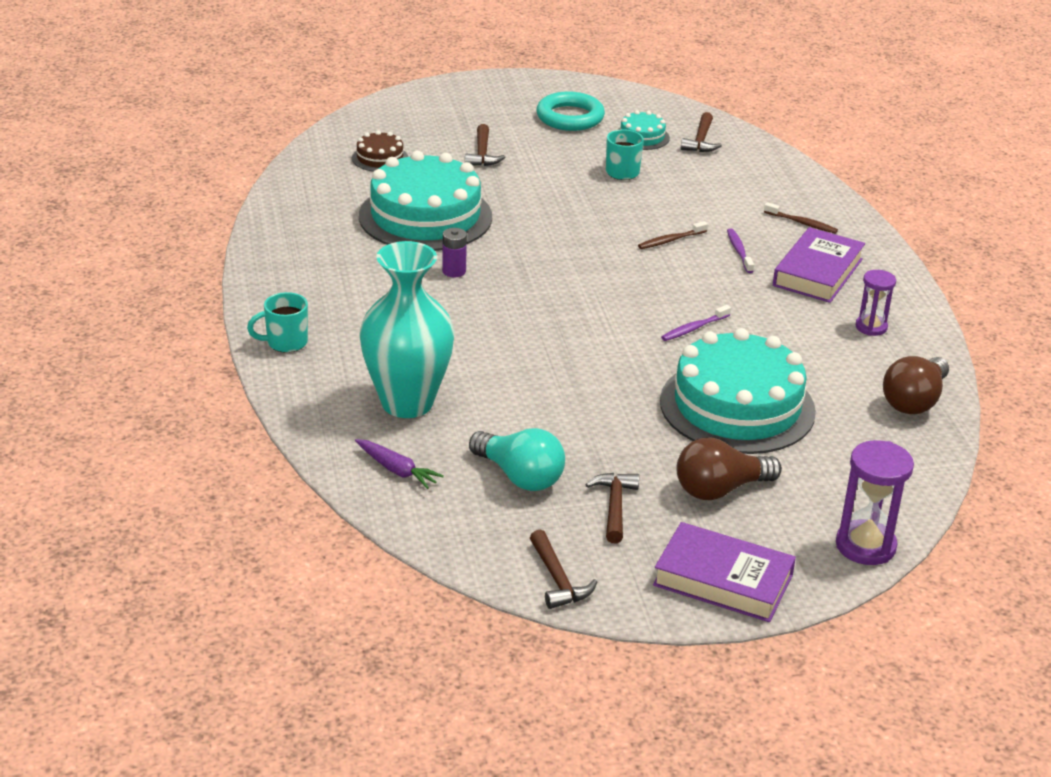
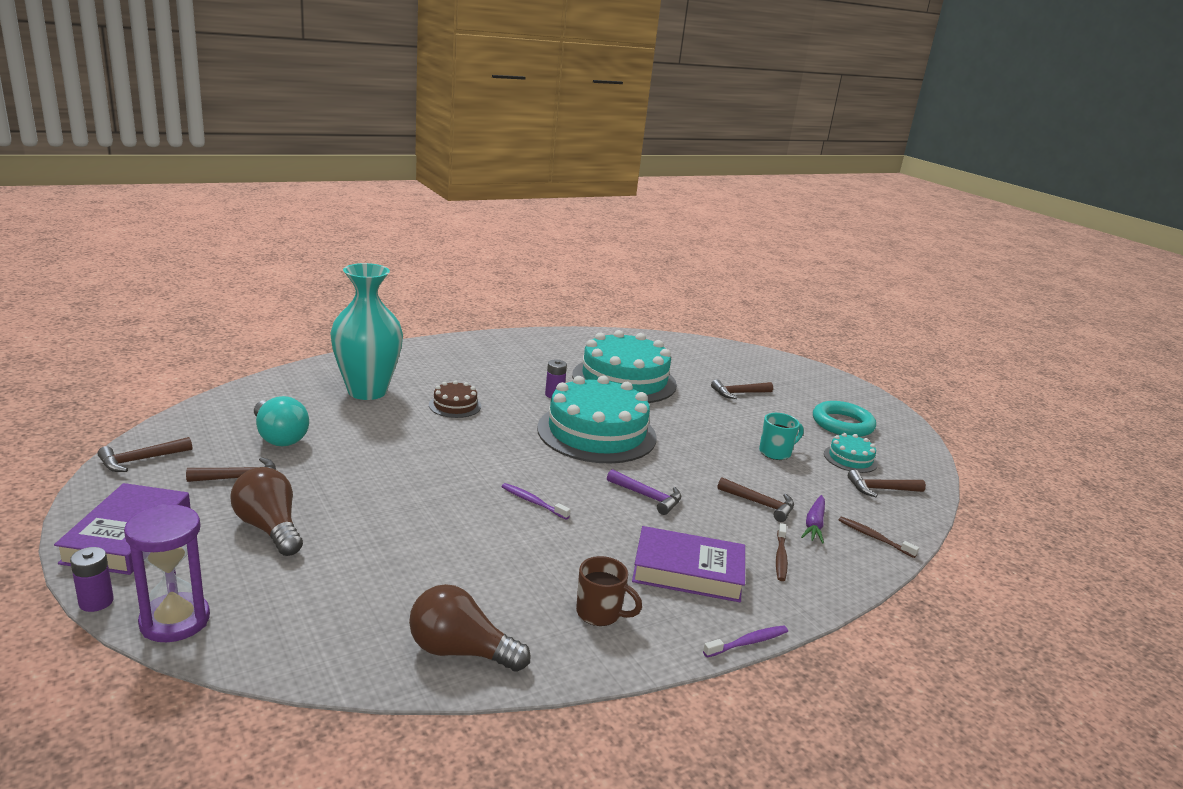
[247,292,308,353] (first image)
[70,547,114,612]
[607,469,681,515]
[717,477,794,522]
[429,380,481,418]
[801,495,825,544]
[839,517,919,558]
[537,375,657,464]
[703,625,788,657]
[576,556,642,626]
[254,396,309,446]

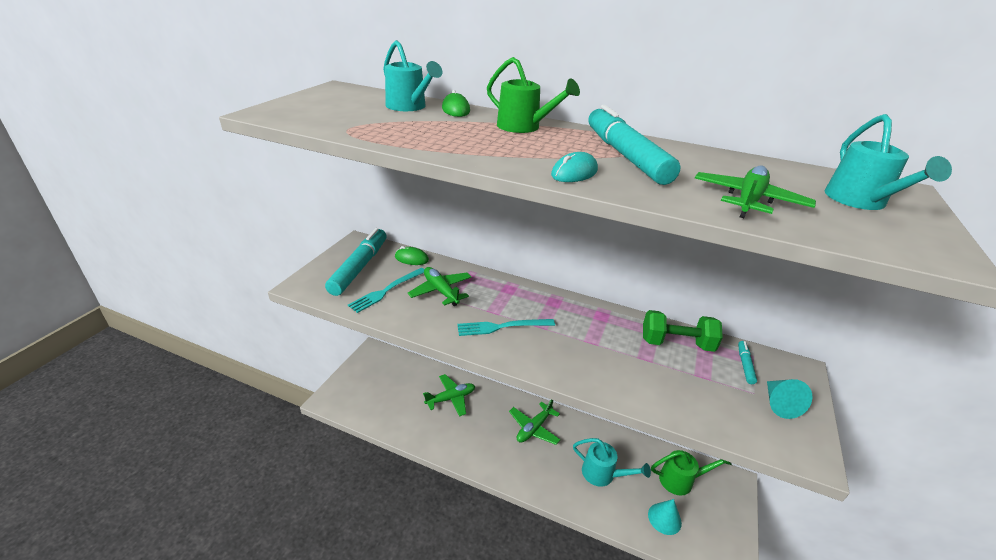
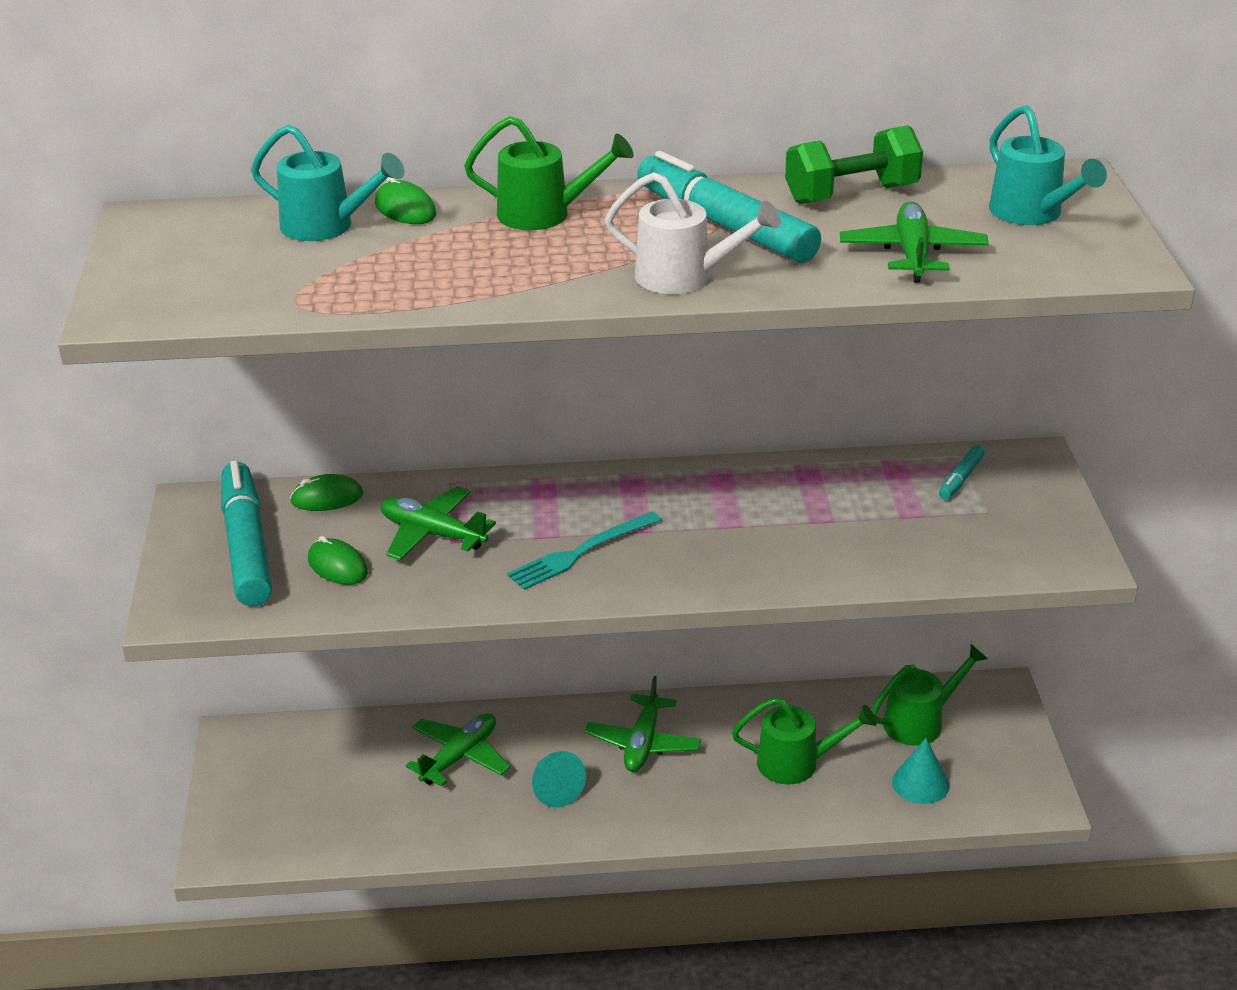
[785,125,923,204]
[532,751,586,808]
[308,536,368,585]
[605,172,781,294]
[732,697,877,784]
[939,445,985,499]

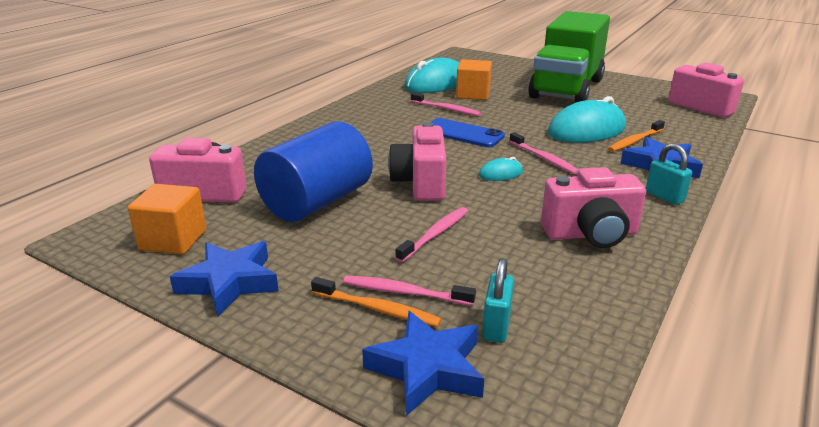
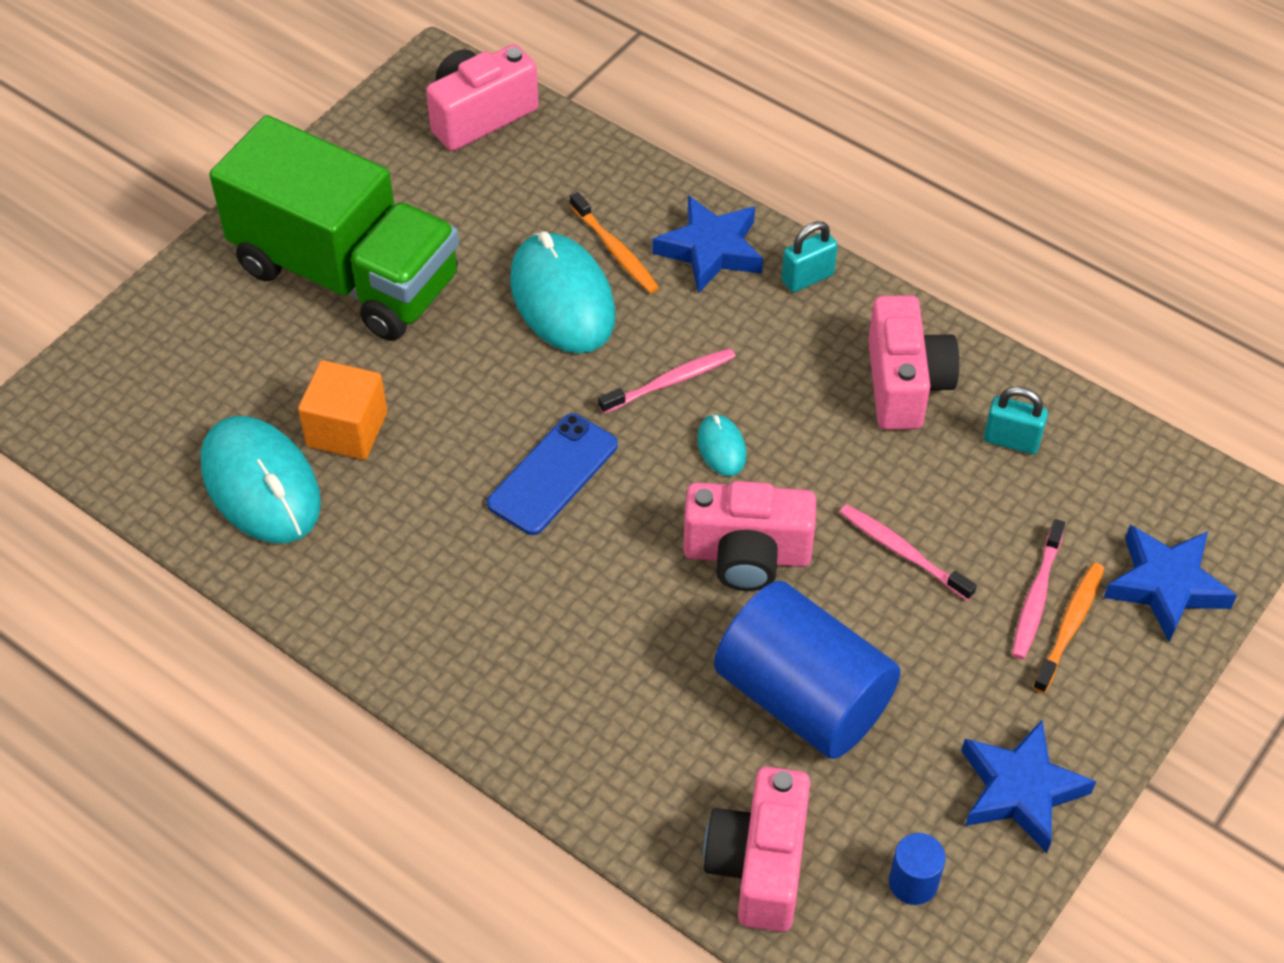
[411,93,481,116] (first image)
[984,386,1048,454]
[889,833,946,905]

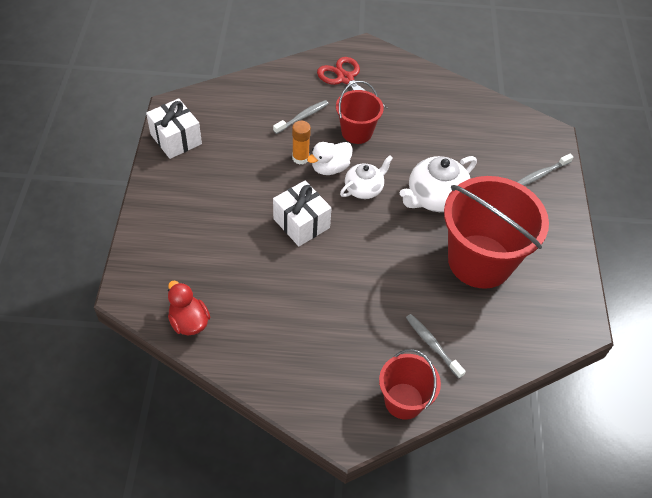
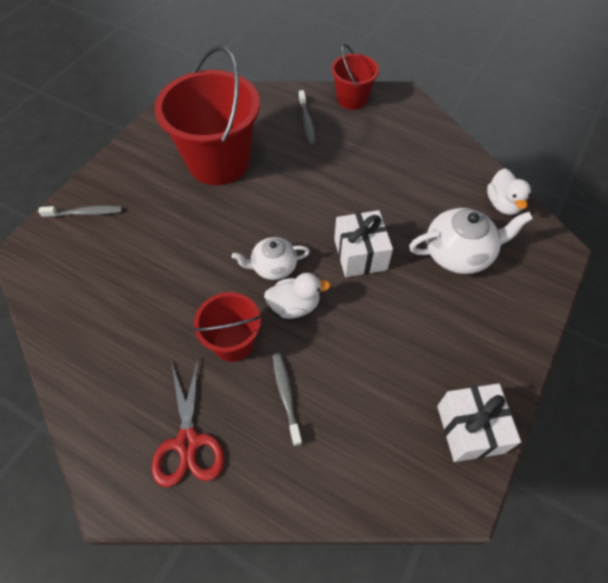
[292,121,311,165] (first image)
[409,208,533,274]
[487,168,531,215]
[273,353,302,446]

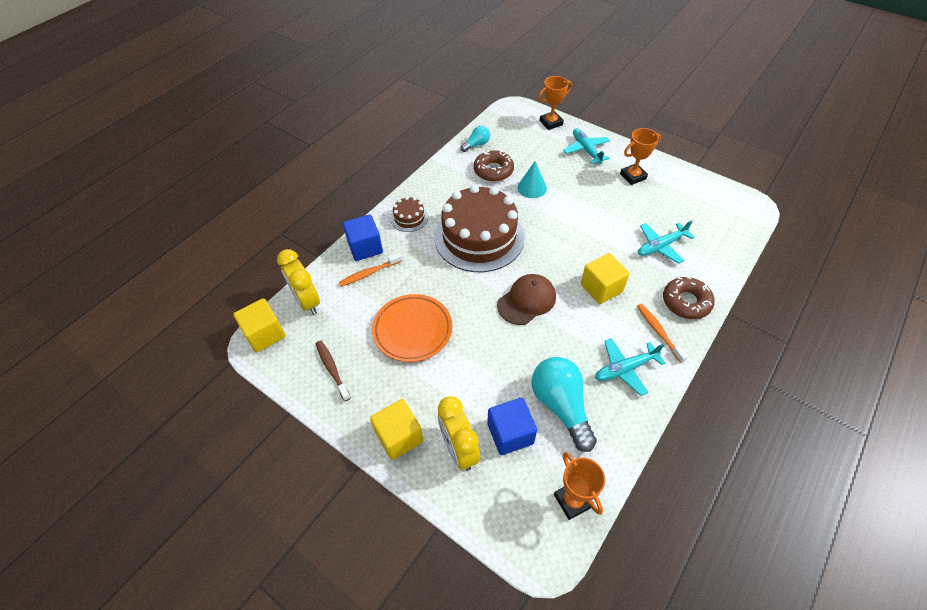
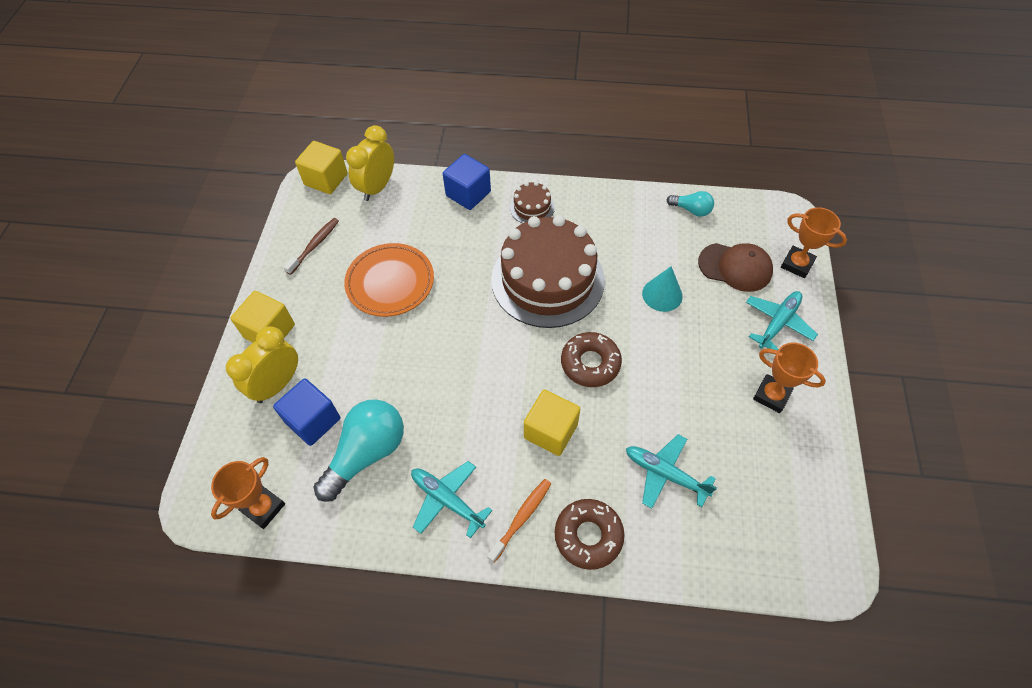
[339,253,402,287] (first image)
[561,332,622,387]
[698,243,773,292]

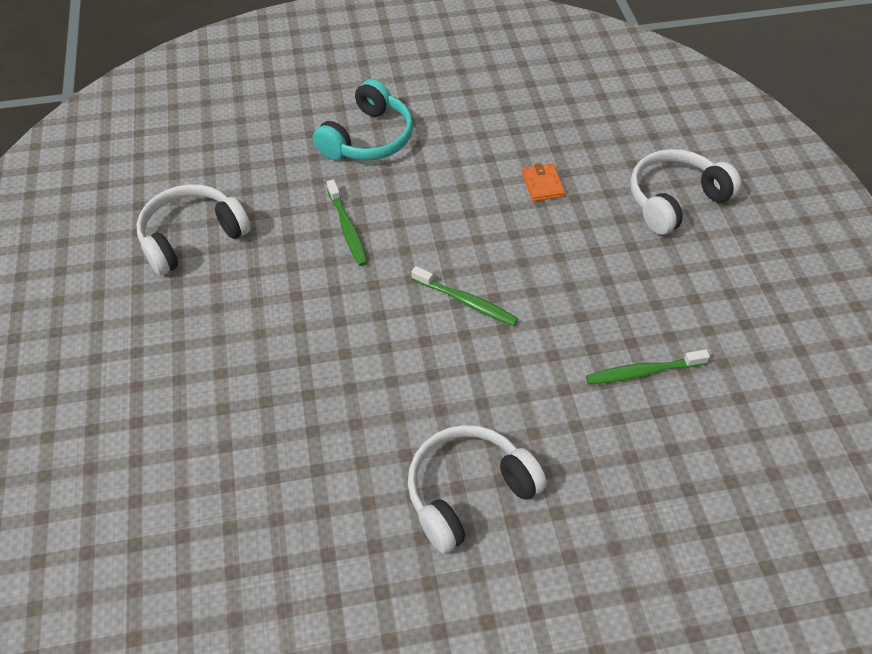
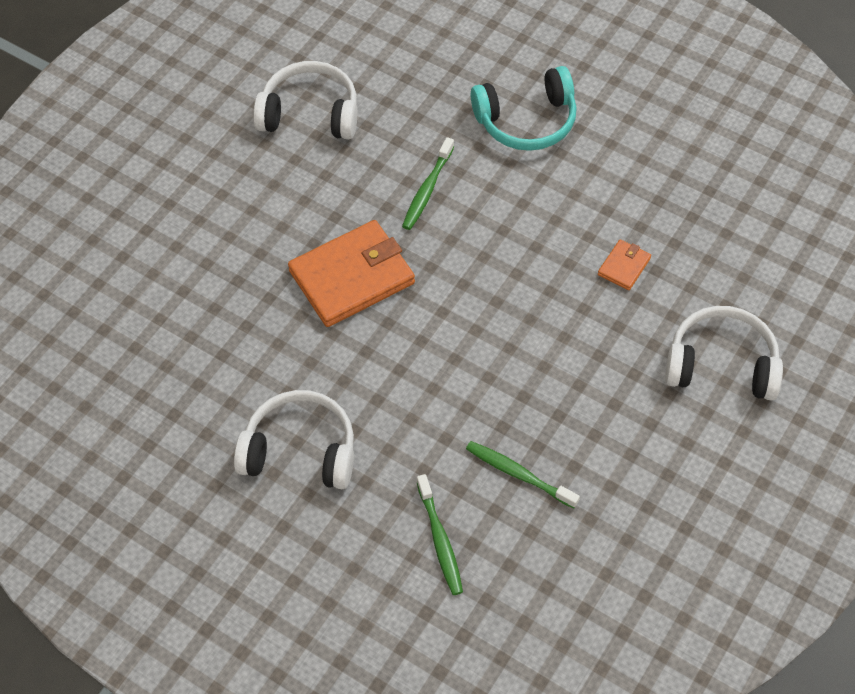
[288,220,415,327]
[417,474,463,595]

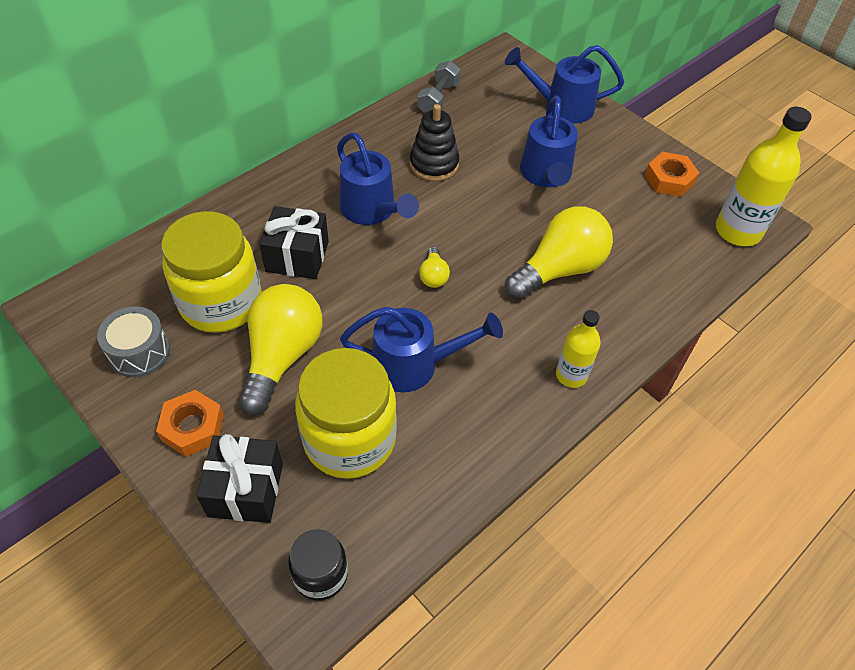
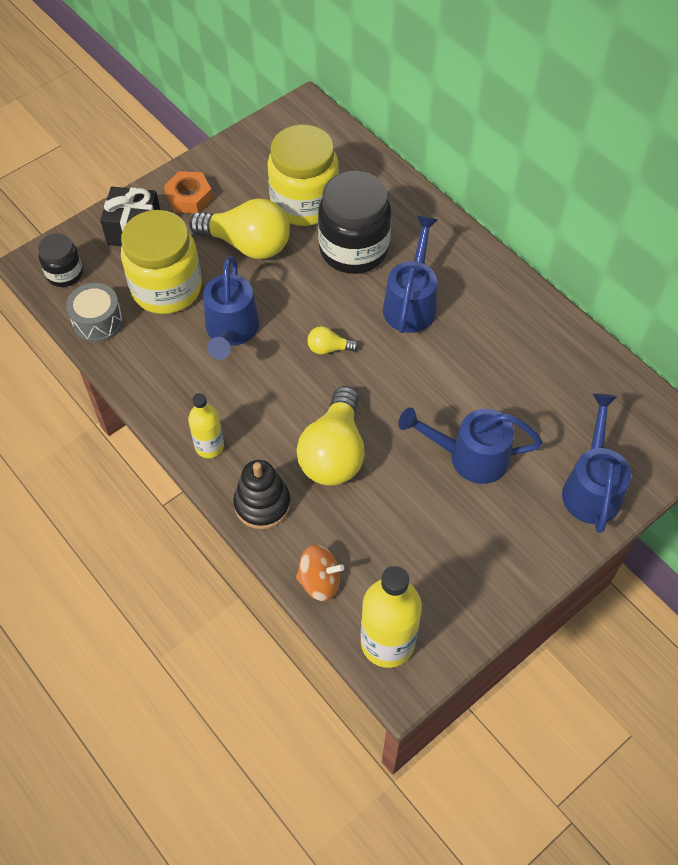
[417,61,461,113] (first image)
[645,152,699,197] (first image)
[296,545,344,601]
[66,283,123,342]
[233,460,291,529]
[318,171,391,274]
[383,216,438,333]
[297,386,365,486]

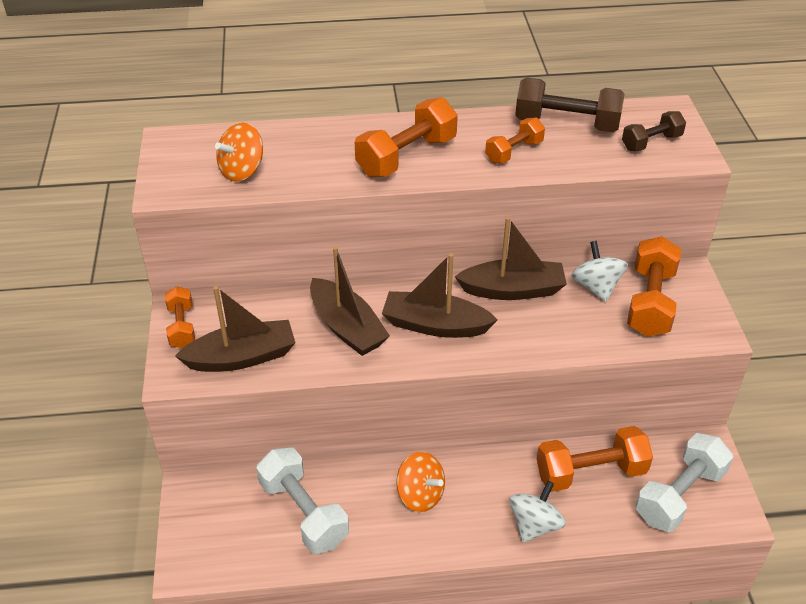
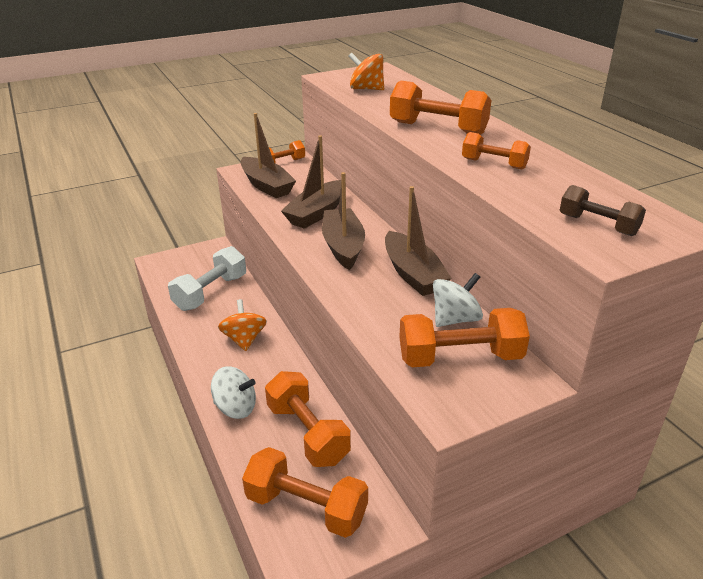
[515,78,625,132] (first image)
[242,447,368,538]
[218,299,267,351]

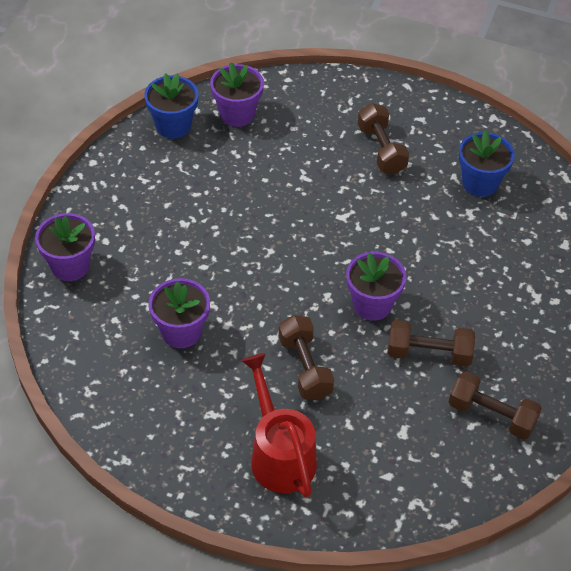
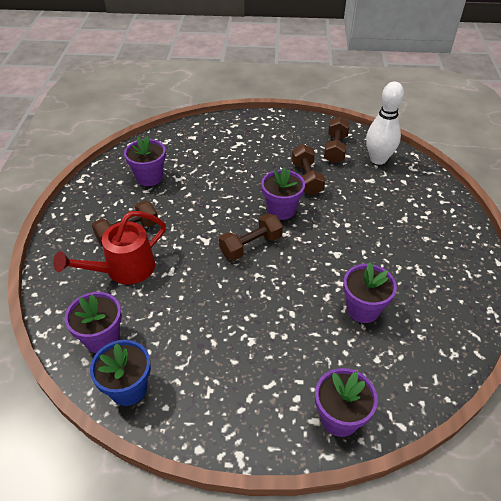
[366,82,404,165]
[53,211,166,285]
[219,213,283,261]
[124,136,166,186]

